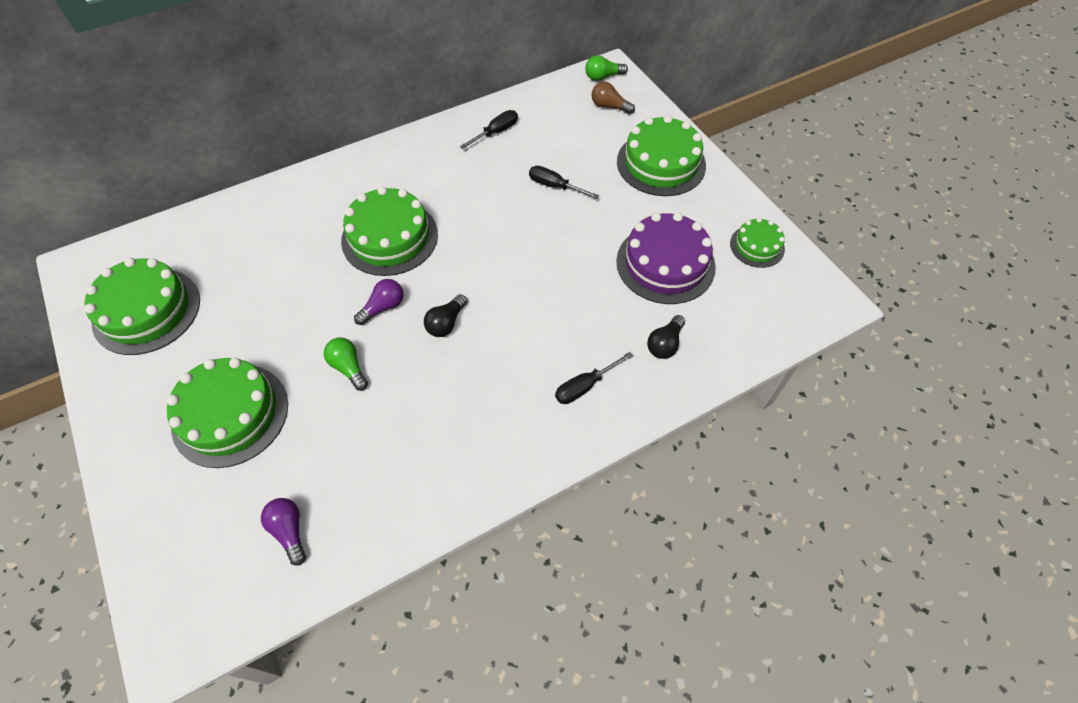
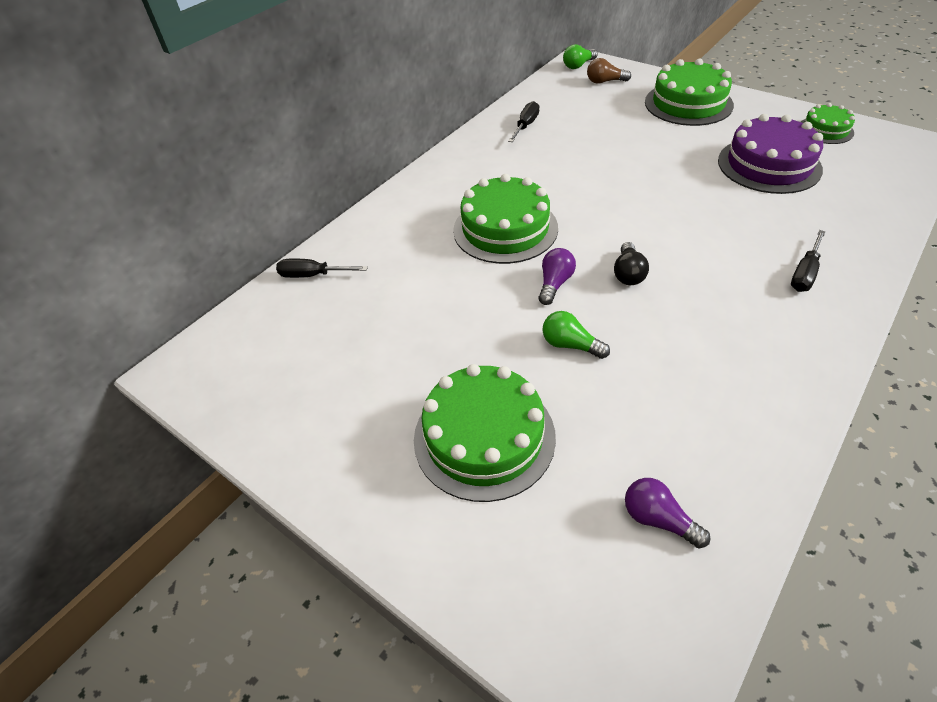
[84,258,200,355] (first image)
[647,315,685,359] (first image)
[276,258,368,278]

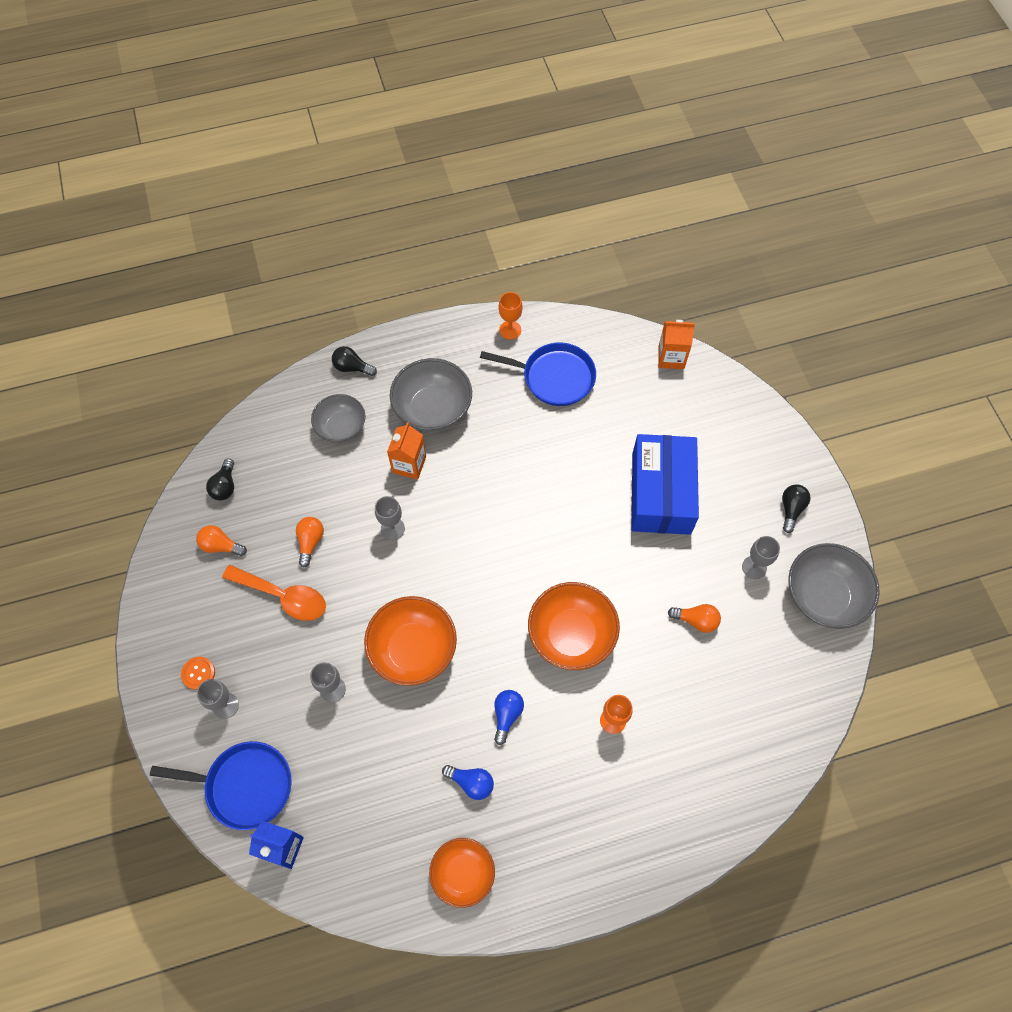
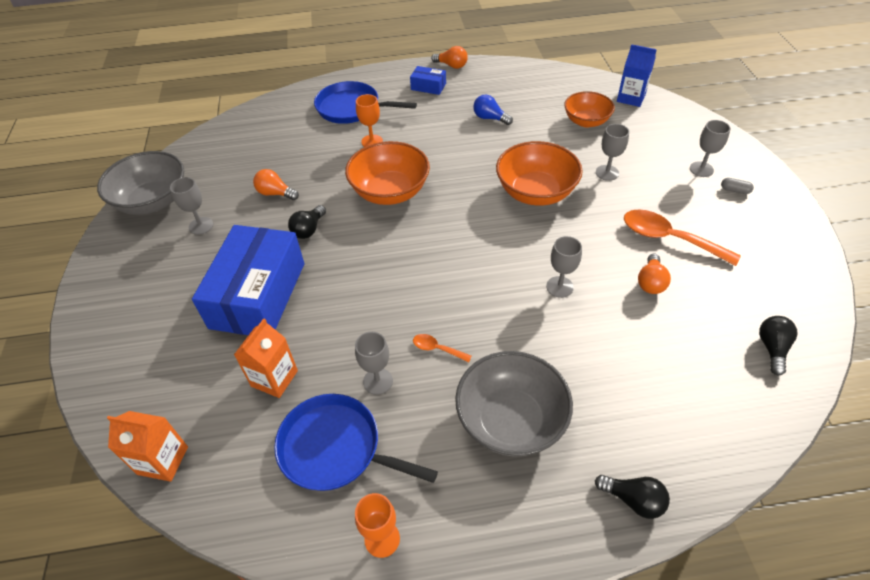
[311,394,365,443] (first image)
[494,690,524,745] (first image)
[355,332,393,395]
[410,66,446,95]
[413,334,472,362]
[314,81,417,124]
[431,46,468,69]
[234,318,298,398]
[564,91,615,128]
[288,205,326,239]
[721,178,754,194]

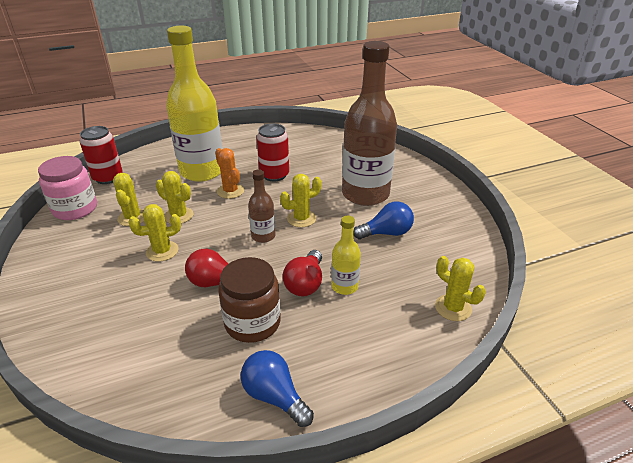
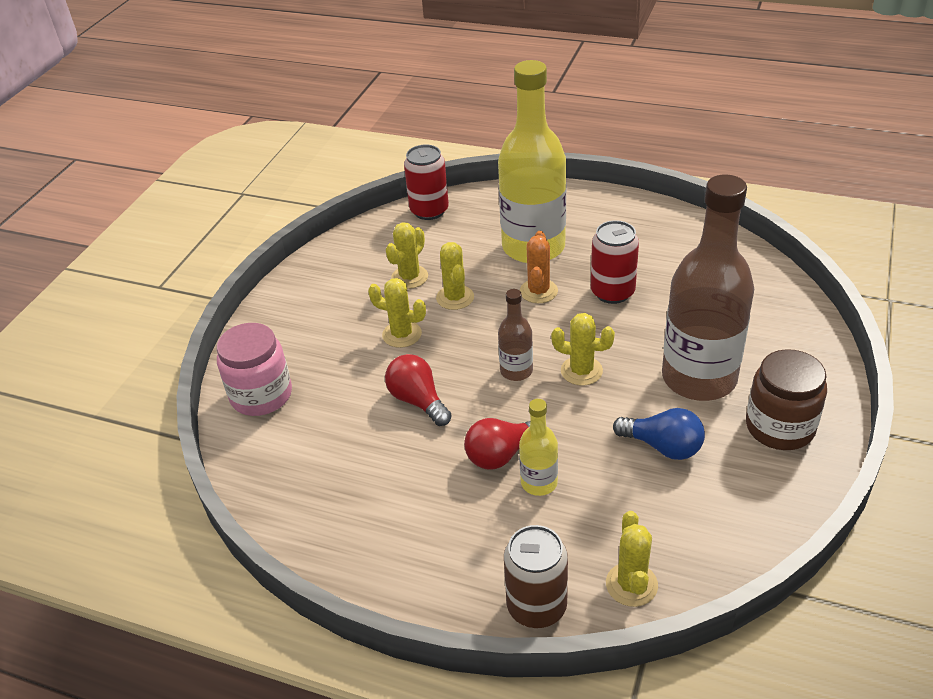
[241,350,314,427] (first image)
[504,525,568,628]
[217,323,292,416]
[746,349,827,450]

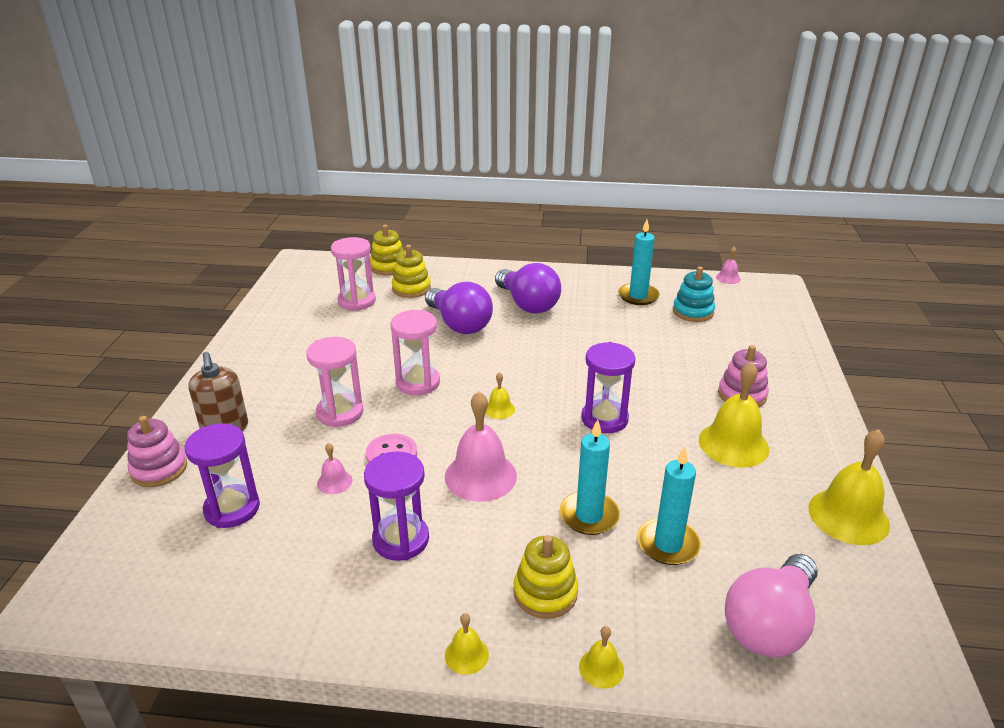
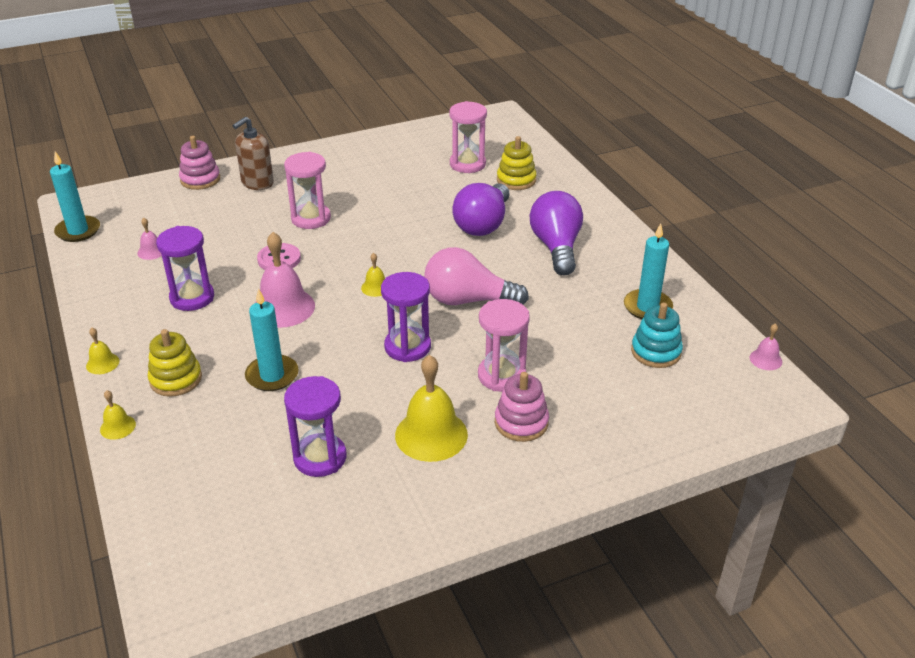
[370,225,404,275] (first image)
[808,429,890,545] (first image)
[284,376,347,477]
[137,218,162,260]
[478,299,530,392]
[50,151,100,242]
[424,247,529,305]
[530,191,583,275]

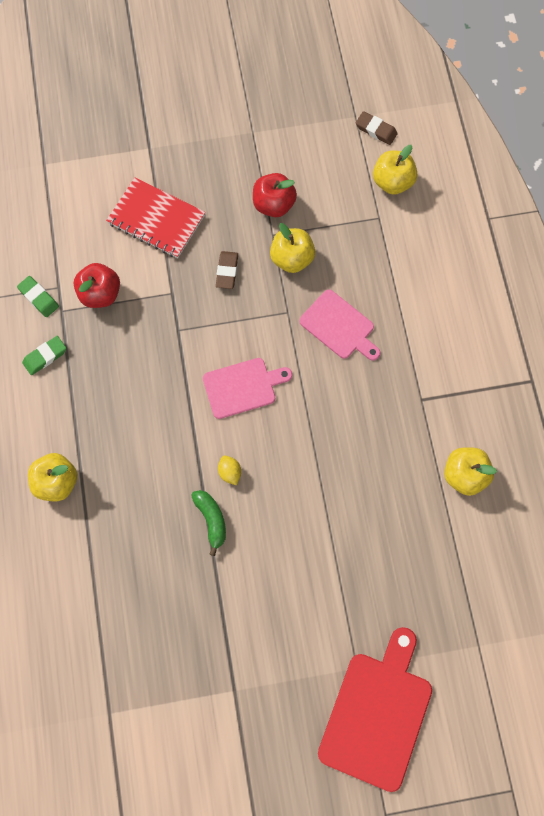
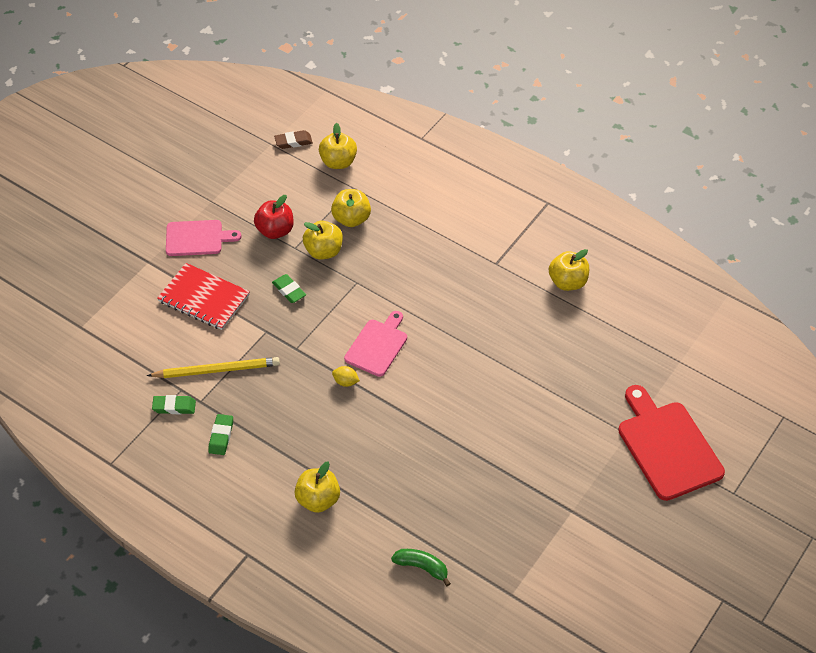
[331,189,371,227]
[391,549,451,586]
[332,366,360,387]
[166,220,242,256]
[147,357,280,378]
[272,274,306,303]
[157,263,250,330]

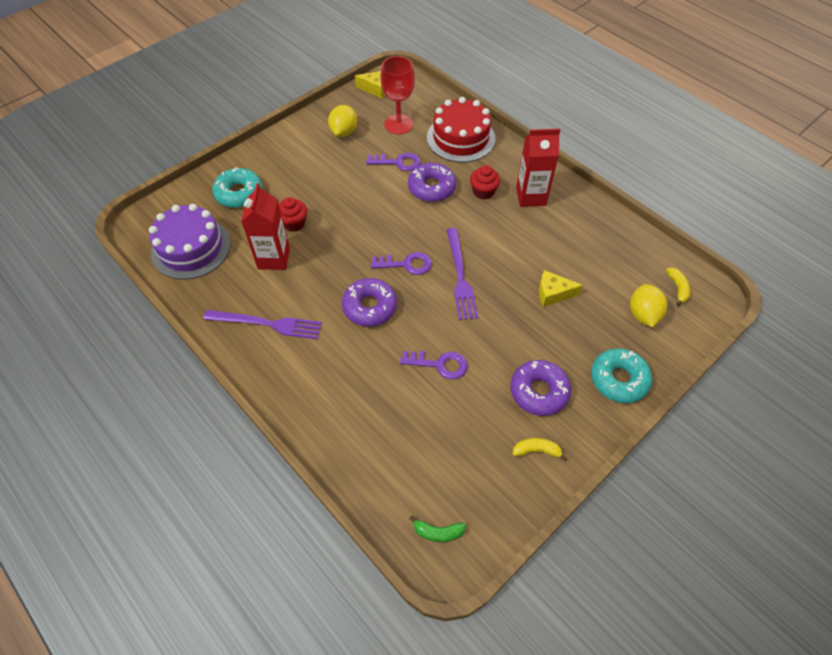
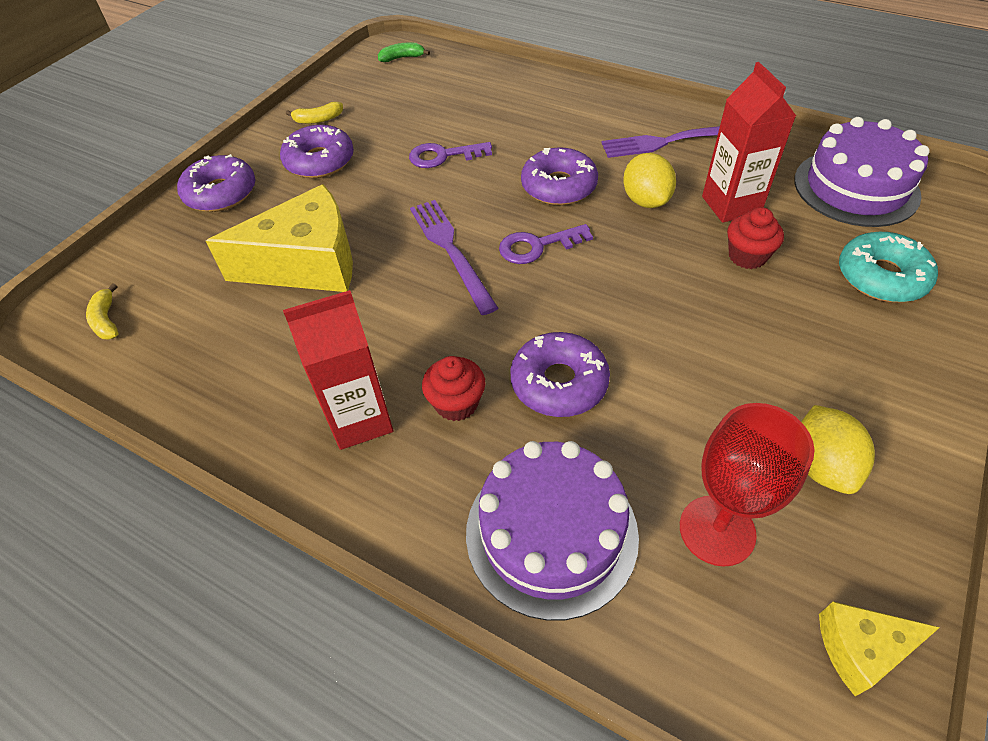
[366,153,421,171] (first image)
[623,153,676,208]
[466,441,639,621]
[177,154,255,212]
[206,184,353,292]

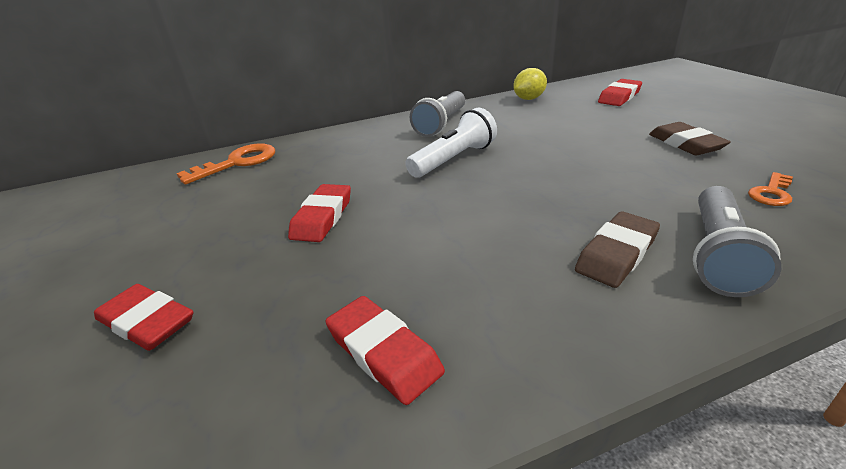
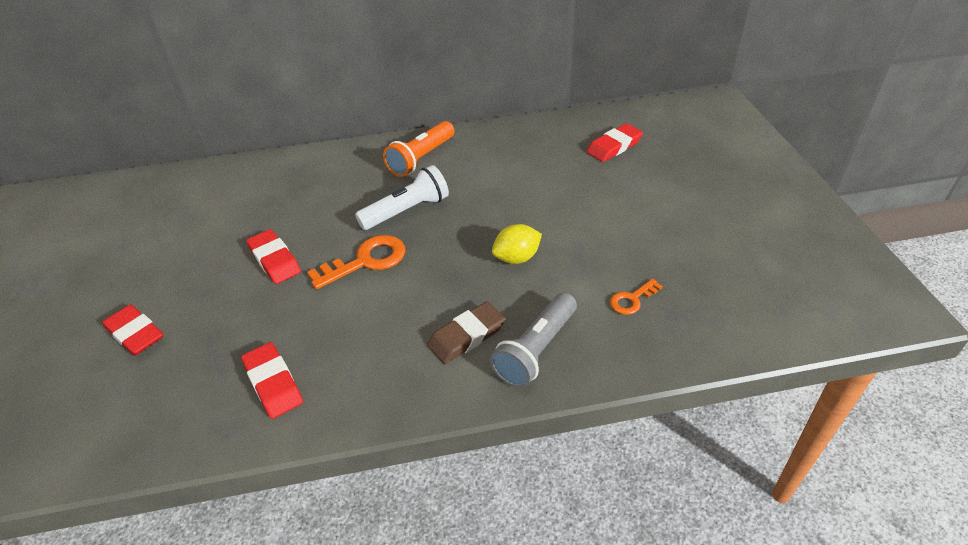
[649,122,731,155] (first image)
[307,235,405,289]
[492,224,542,264]
[383,121,454,177]
[246,229,301,284]

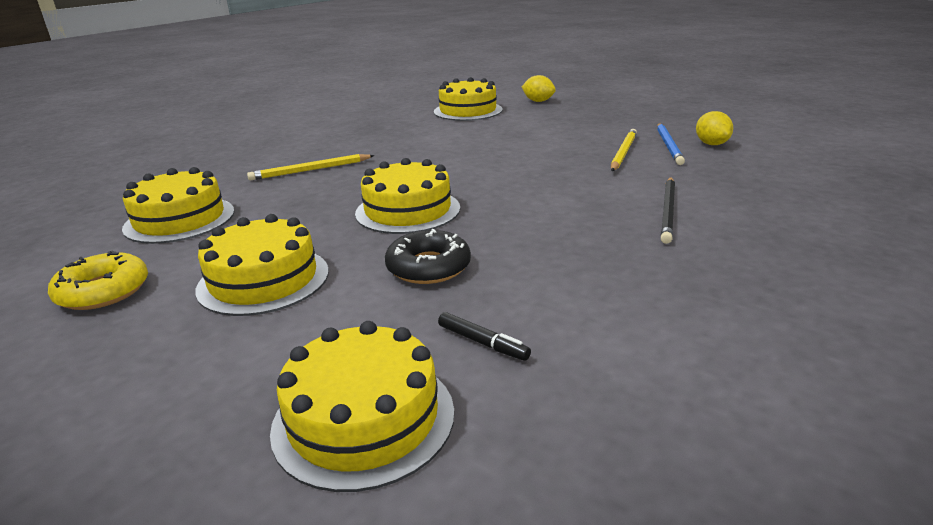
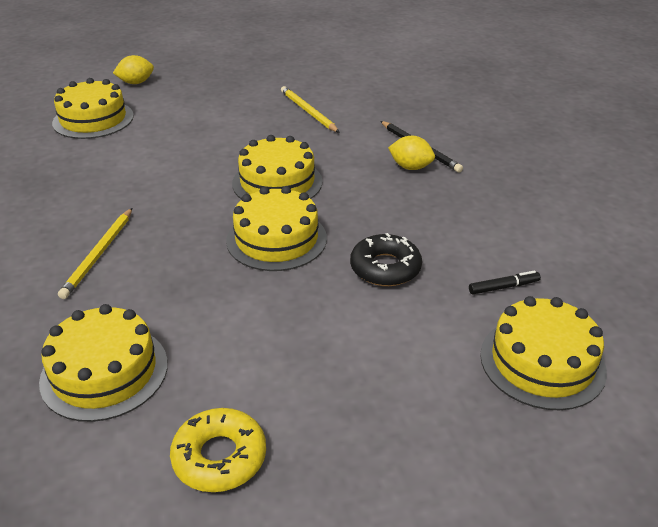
[657,123,685,165] (first image)
[232,135,322,199]
[388,136,435,170]

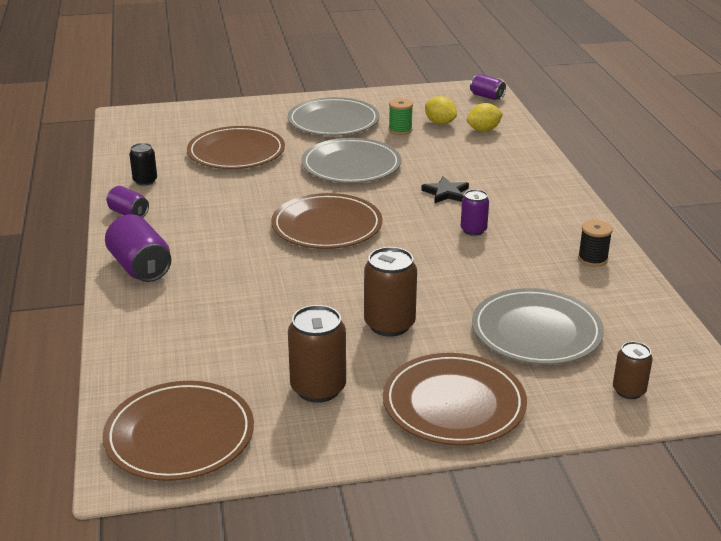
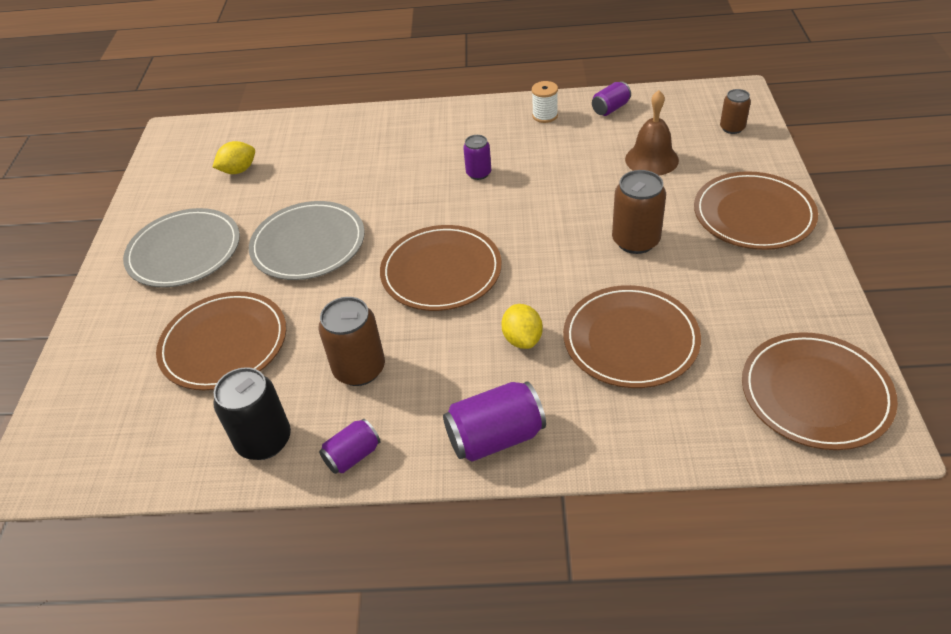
[389,98,413,135] (first image)
[421,176,469,204] (first image)
[563,285,701,388]
[318,297,385,386]
[501,304,543,349]
[592,81,631,116]
[625,90,679,175]
[532,81,558,123]
[213,367,291,460]

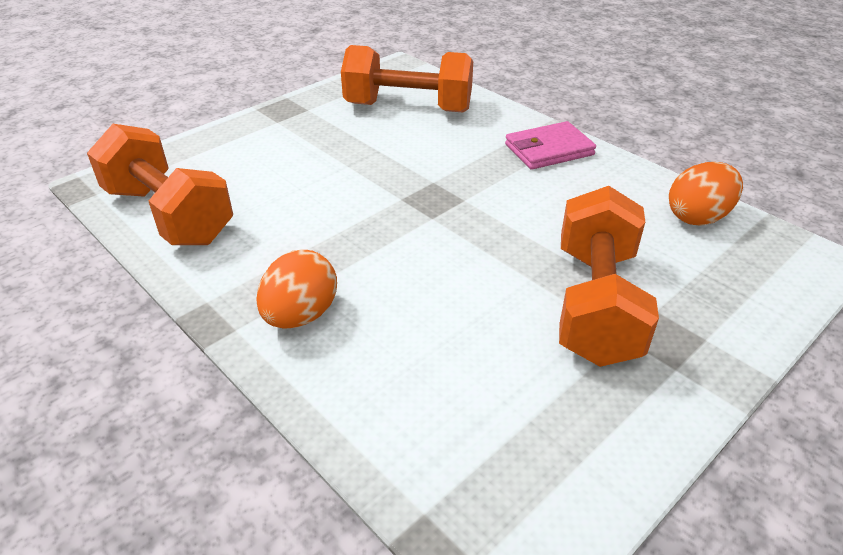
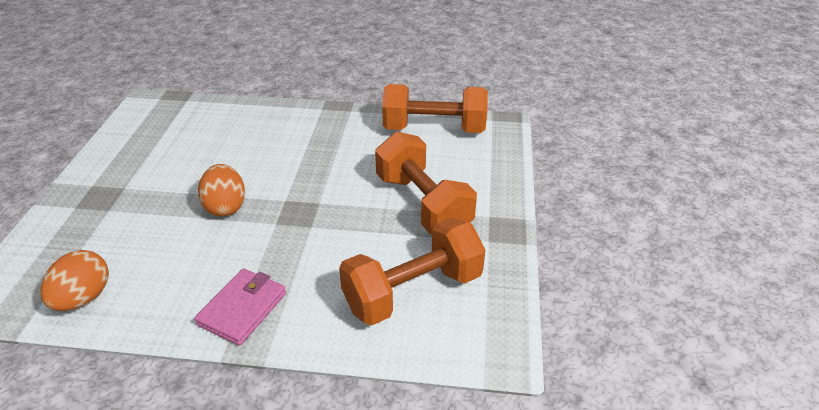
[198,164,245,216]
[375,132,477,235]

